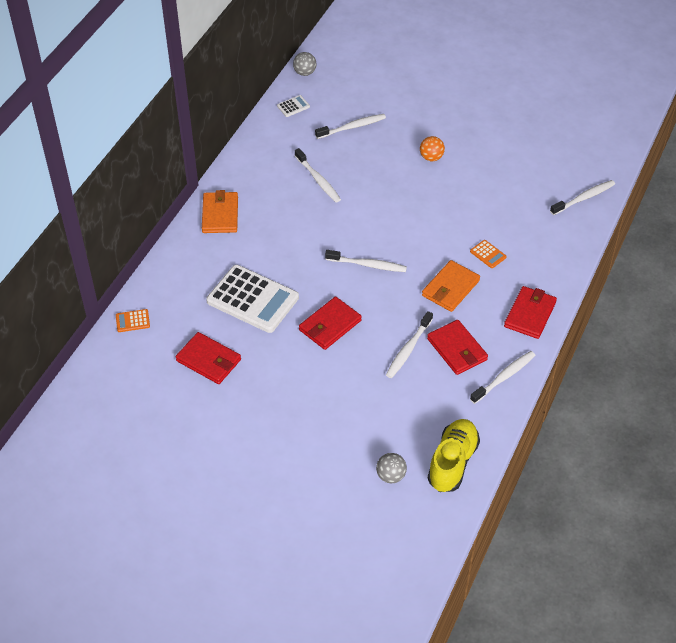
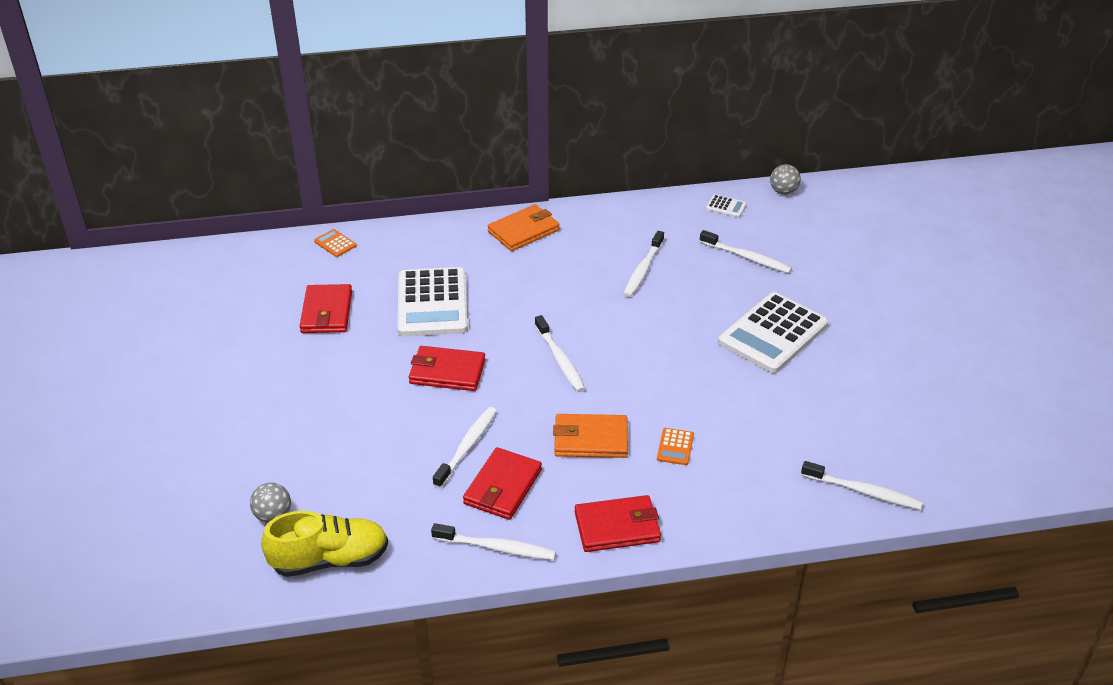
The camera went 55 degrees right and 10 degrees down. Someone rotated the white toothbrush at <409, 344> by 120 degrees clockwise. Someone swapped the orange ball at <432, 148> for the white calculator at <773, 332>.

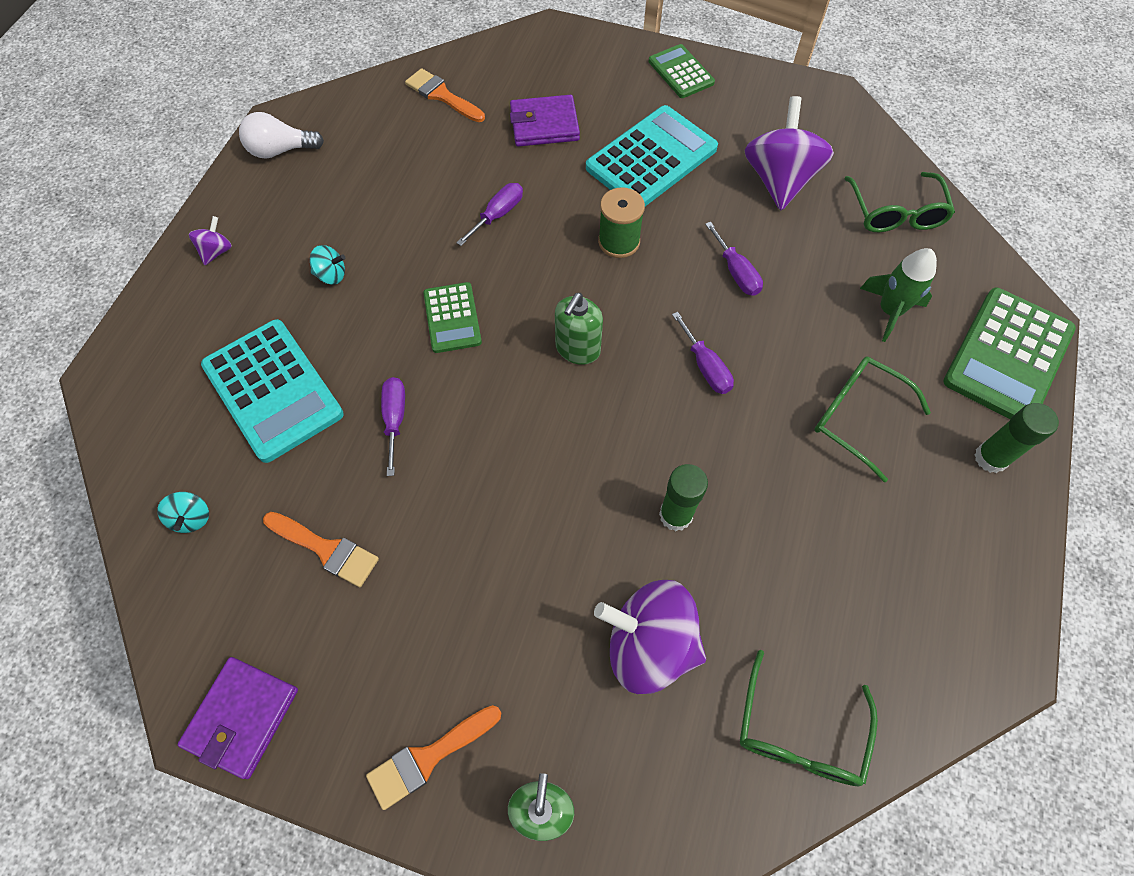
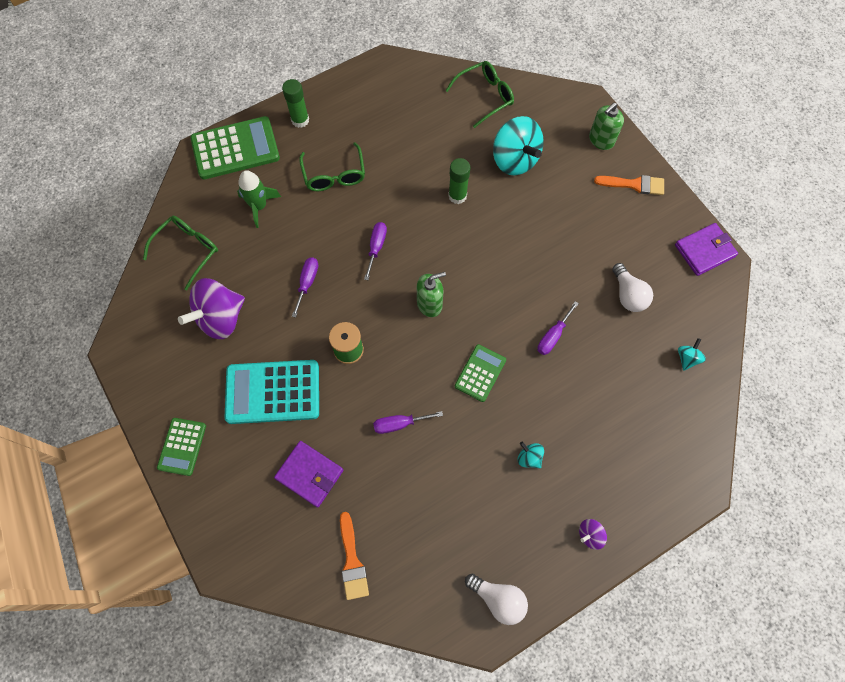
The camera went 140 degrees left and 5 degrees up. Someone took away the turquoise calculator at <272, 391>. Someone swapped the orange brush at <321, 549> for the white light bulb at <632, 287>. Someone repainted the purple spinning top at <650, 637>, which became the turquoise spinning top at <518, 145>.

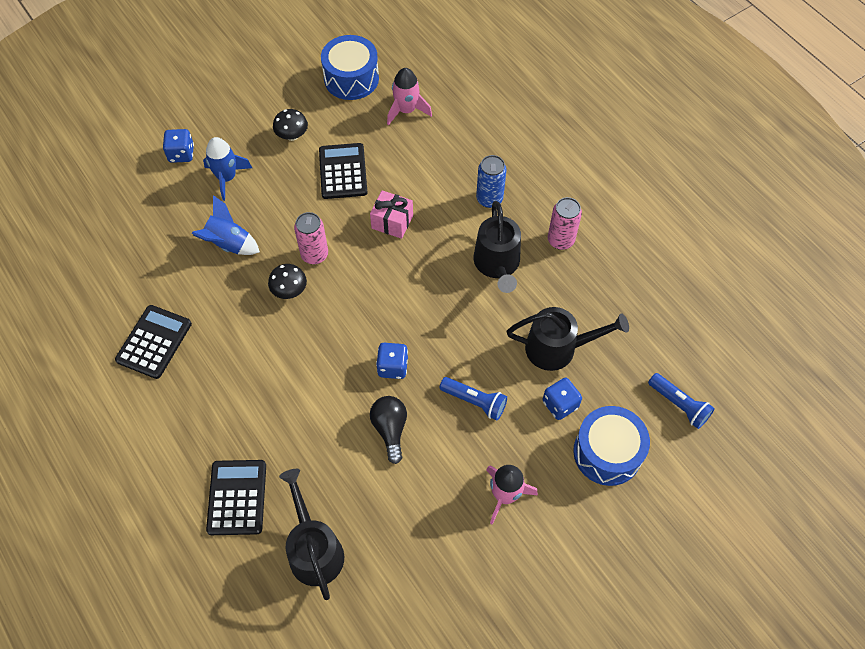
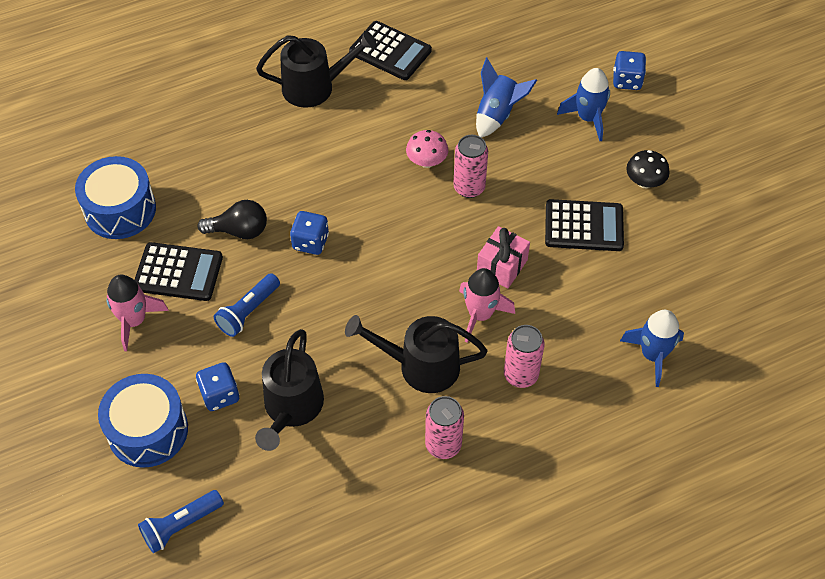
The camera went 100 degrees right and 5 degrees down. Someone carried the black calculator from <236, 497> to <179, 271>. Someone repainted the black mushroom at <287, 281>, which became the pink mushroom at <427, 149>. Someone carried the black watering can from <311, 534> to <316, 69>. Someone carried the blue drum from <350, 67> to <115, 197>. Someone carried the pink rocket from <409, 96> to <487, 305>. Someone repainted the blue can at <491, 181>, which became the pink can at <524, 356>. Someone put down the blue rocket at <652, 348>.

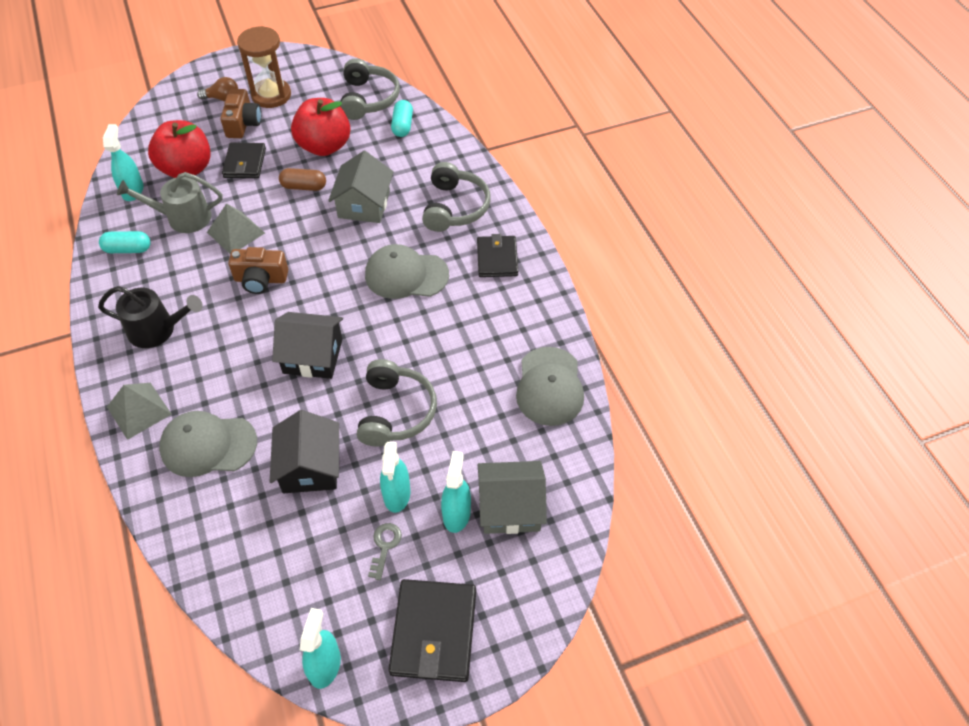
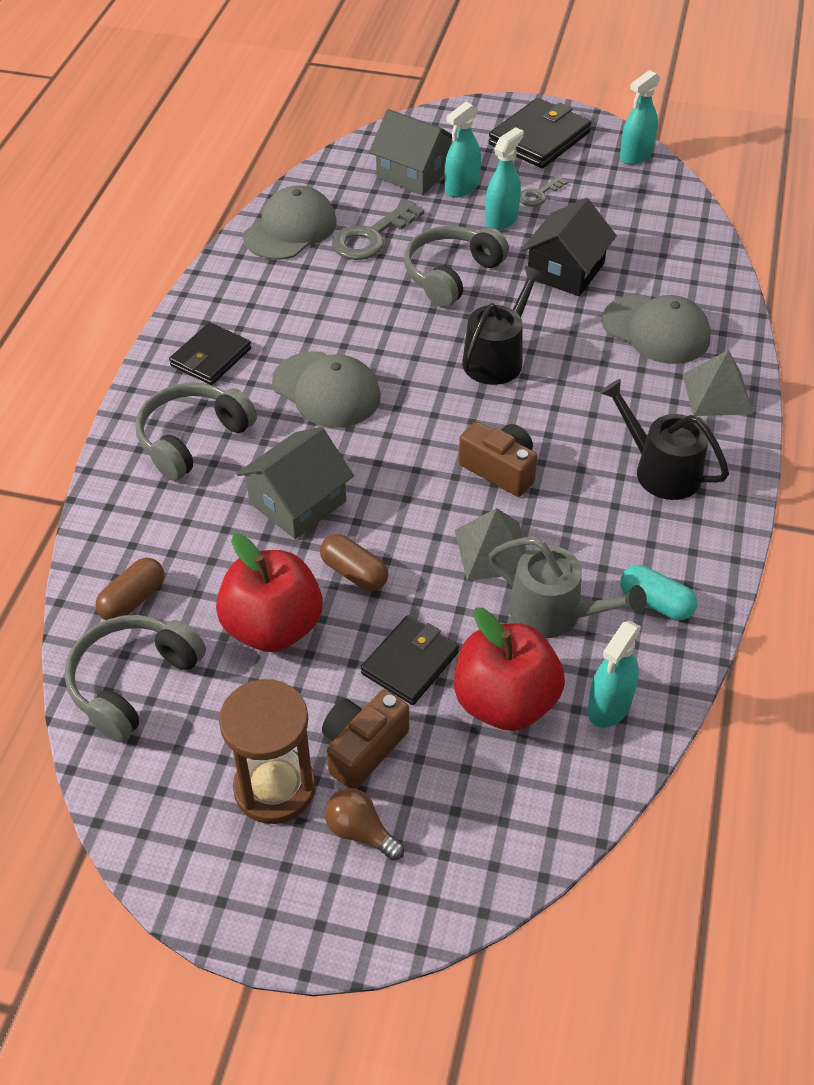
The camera went 145 degrees left and 5 degrees down. Someone swapped the black house at <307, 345> for the black watering can at <503, 325>. Someone repainted the turquoise capsule at <402, 118>, which became the brown capsule at <130, 589>. Someone put down the grey key at <378, 230>.

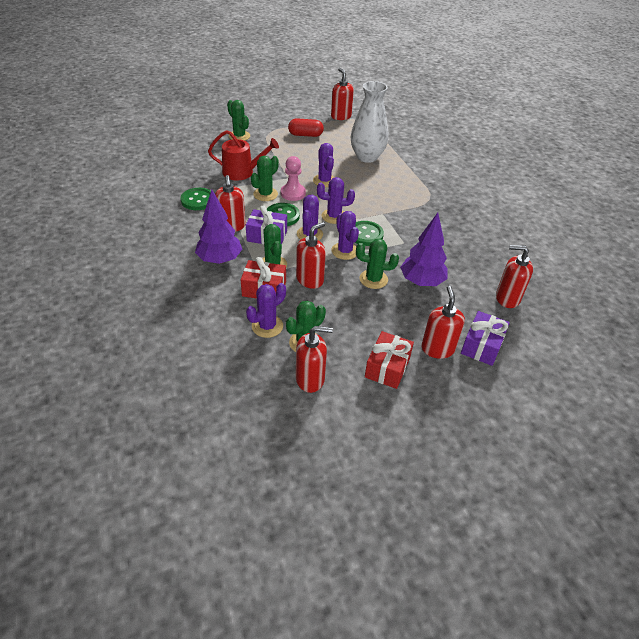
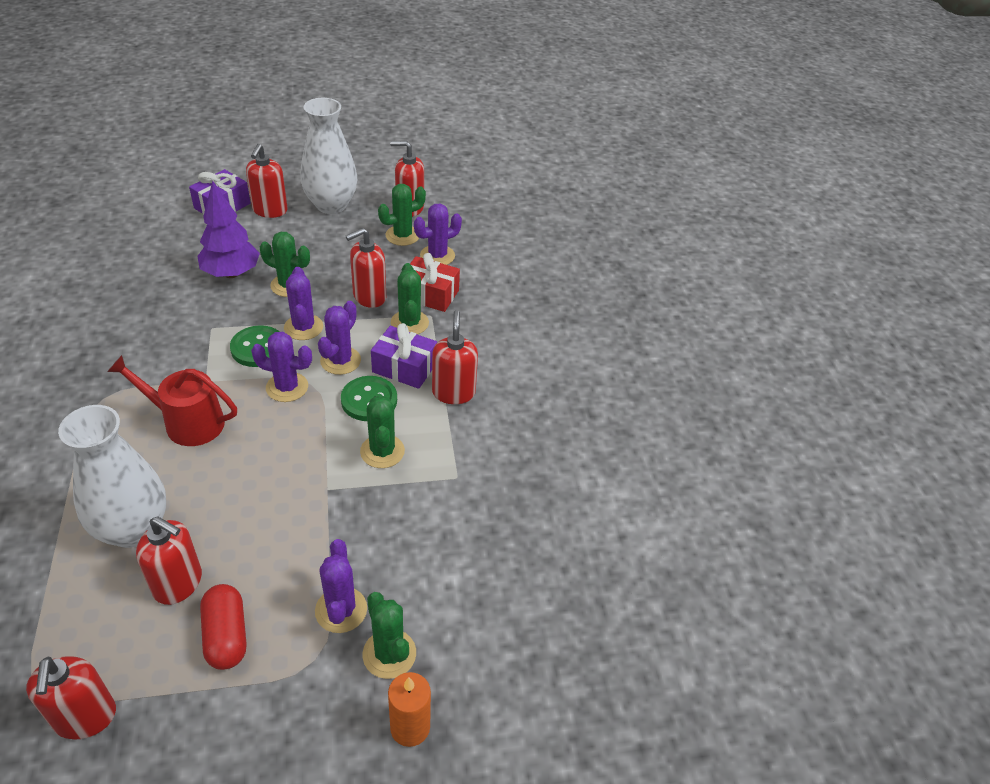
The camera went 170 degrees left and 0 degrees up. Someone took away the green button at <196, 199>. Someone took away the purple tree at <218, 227>. Someone carried the red watering can from <243, 155> to <172, 400>. Someone rotated the green cactus at <265, 178> by 60 degrees counterclockwise. Someone took away the pink pawn at <293, 178>. Someone rotated the red capsule at <306, 127> by 60 degrees clockwise. Someone carried the purple cactus from <324, 165> to <341, 586>. Someone swapped the red gift at <389, 360> for the white vase at <328, 156>. Someone carried the red soap dispenser from <514, 276> to <169, 561>. Someone put down the orange candle at <409, 709>.

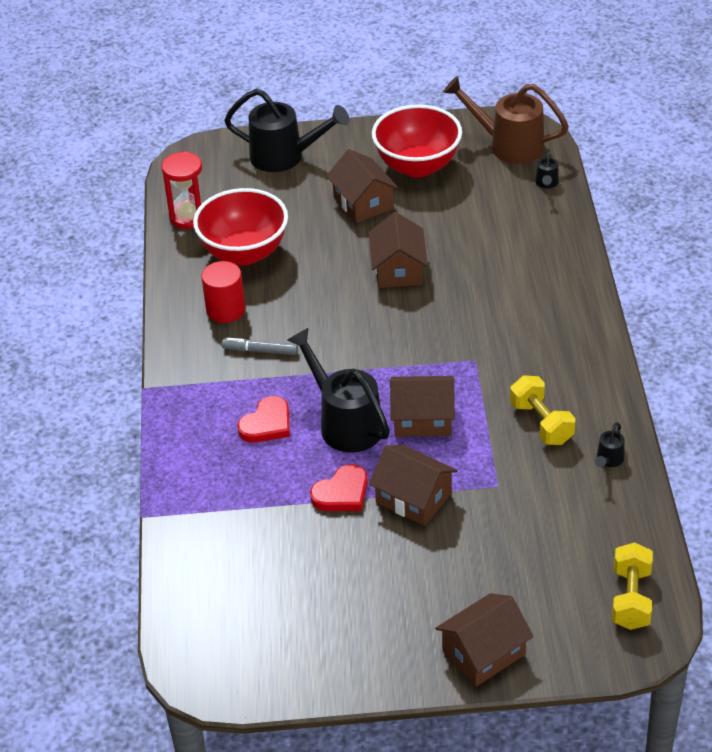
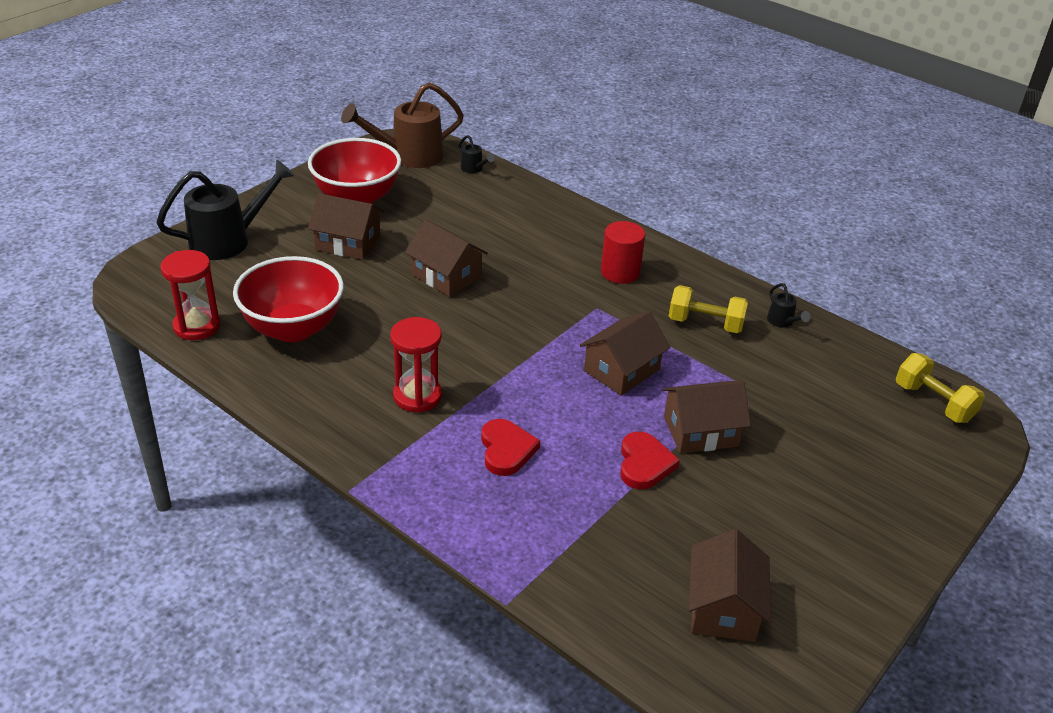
The camera went 50 degrees left and 5 degrees down. Someone carried the red cylinder from <223, 292> to <623, 252>. Someone swapped the grey marker at <260, 346> for the red hourglass at <416, 365>. Someone took away the black watering can at <338, 390>. Someone carried the brown house from <484, 639> to <730, 585>.

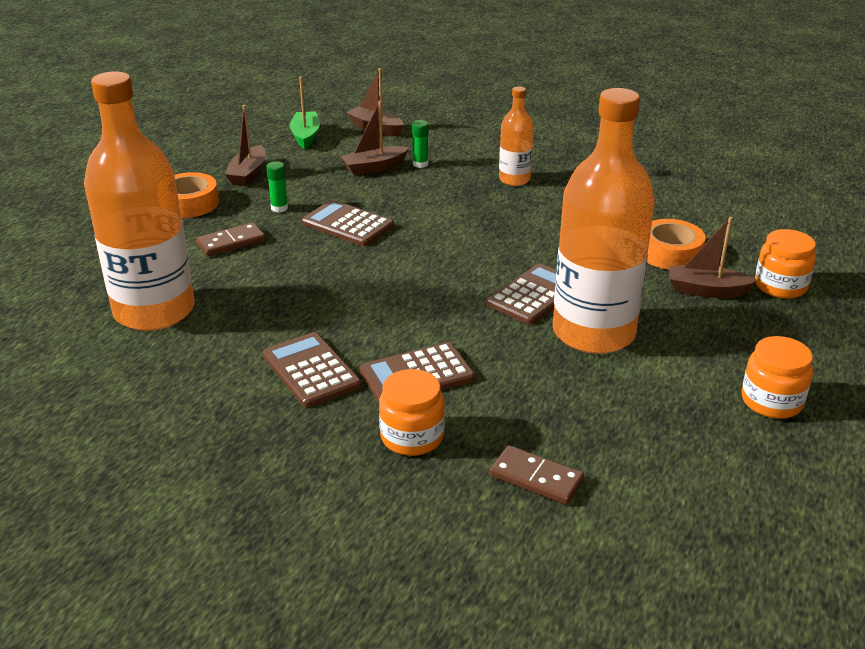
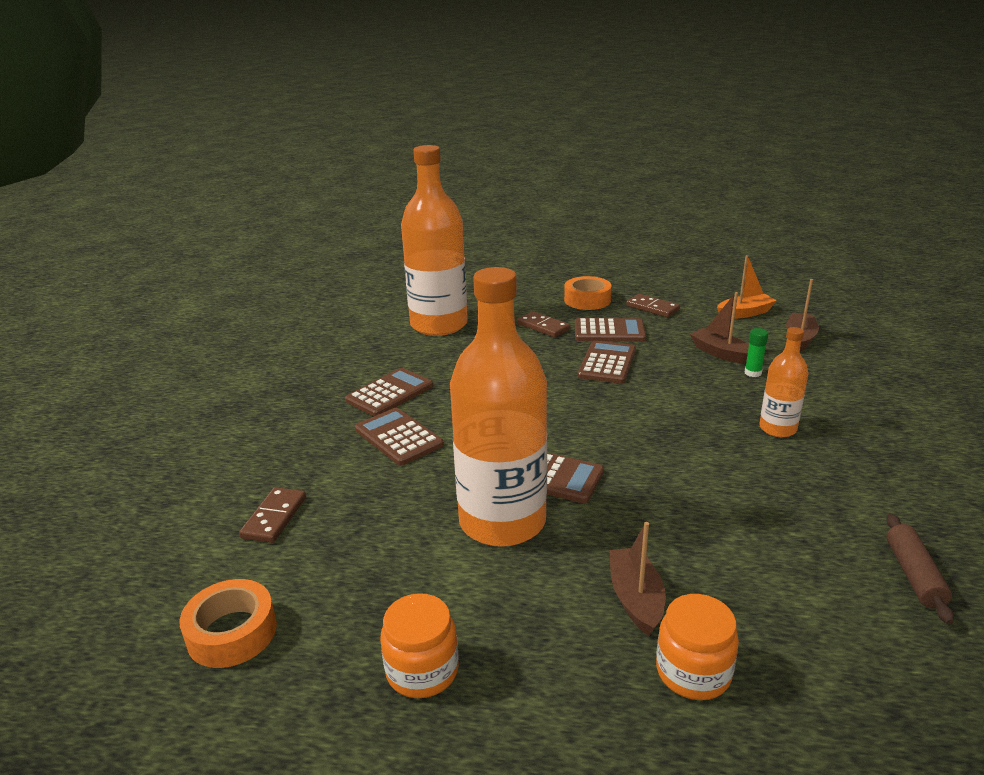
The camera went 75 degrees right and 5 degrees down. Someone swapped the brown boat at <245, 145> for the brown domino at <653, 305>. Someone swapped the green glue stick at <277, 187> for the brown calculator at <610, 329>. Someone repainted the green boat at <304, 112>, which became the orange boat at <747, 287>. Someone took away the orange jar at <412, 412>. Someone carried the orange tape from <676, 244> to <228, 623>. Someone put down the brown rolling pin at <920, 569>.

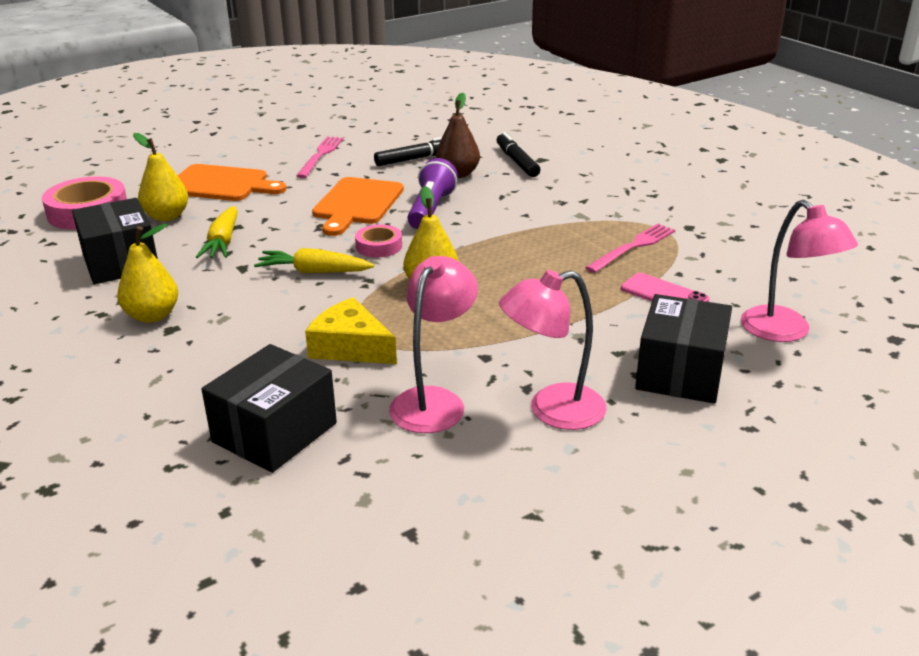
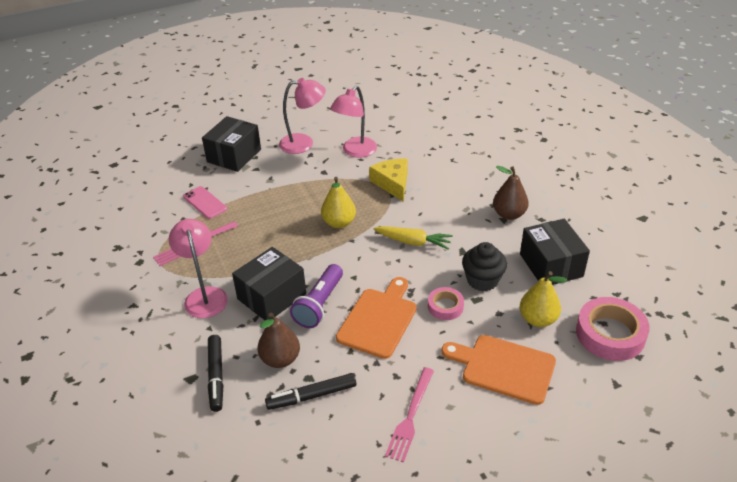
The camera went 170 degrees left and 10 degrees up. Someone repainted the yellow pear at <147, 273>, which became the brown pear at <511, 193>. Someone swapped the yellow carrot at <217, 232> for the black cupcake at <484, 266>. Someone carried the black box from <269, 408> to <269, 283>. Someone rotated the yellow cheese at <351, 330> by 150 degrees counterclockwise. Someone carried the pink tape from <378, 241> to <446, 303>. Someone carried the pink lamp from <799, 271> to <198, 268>.

